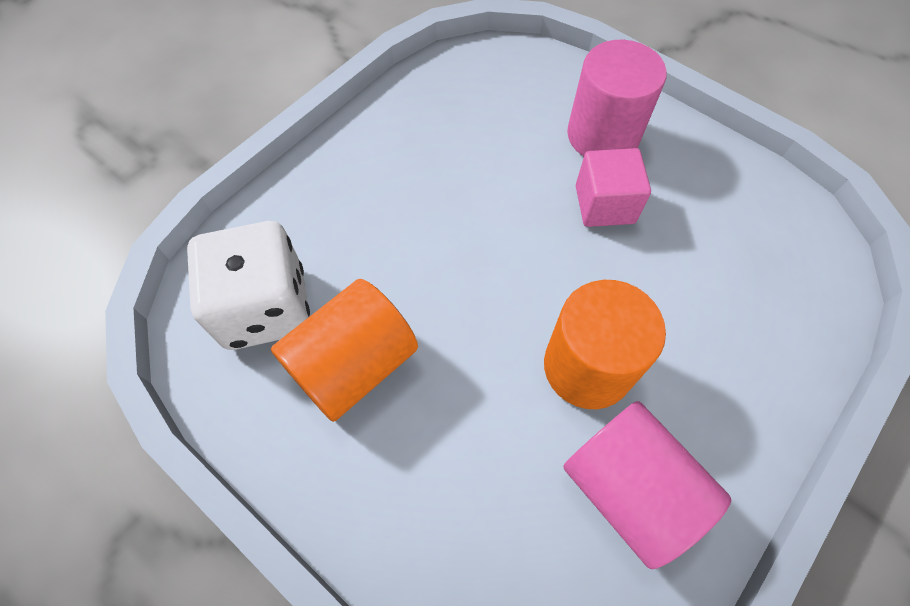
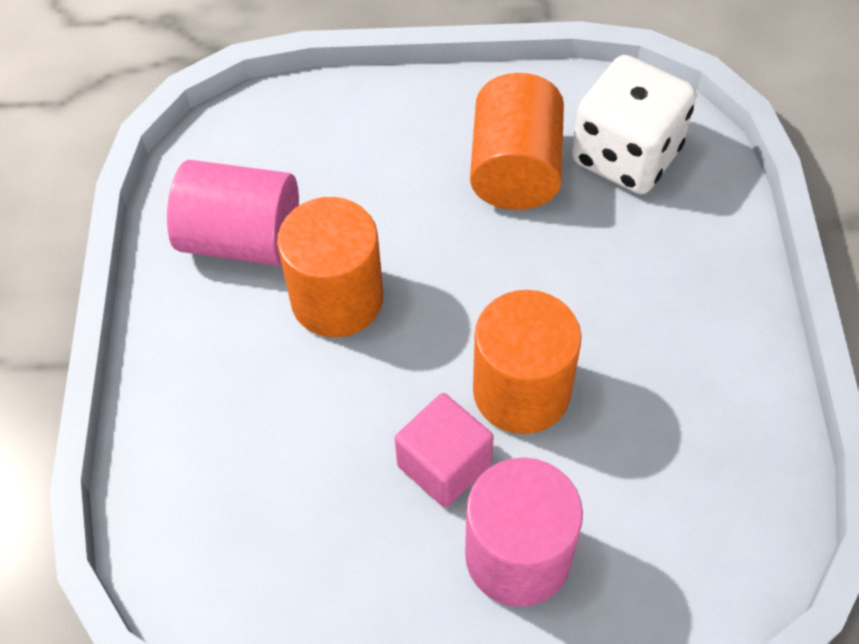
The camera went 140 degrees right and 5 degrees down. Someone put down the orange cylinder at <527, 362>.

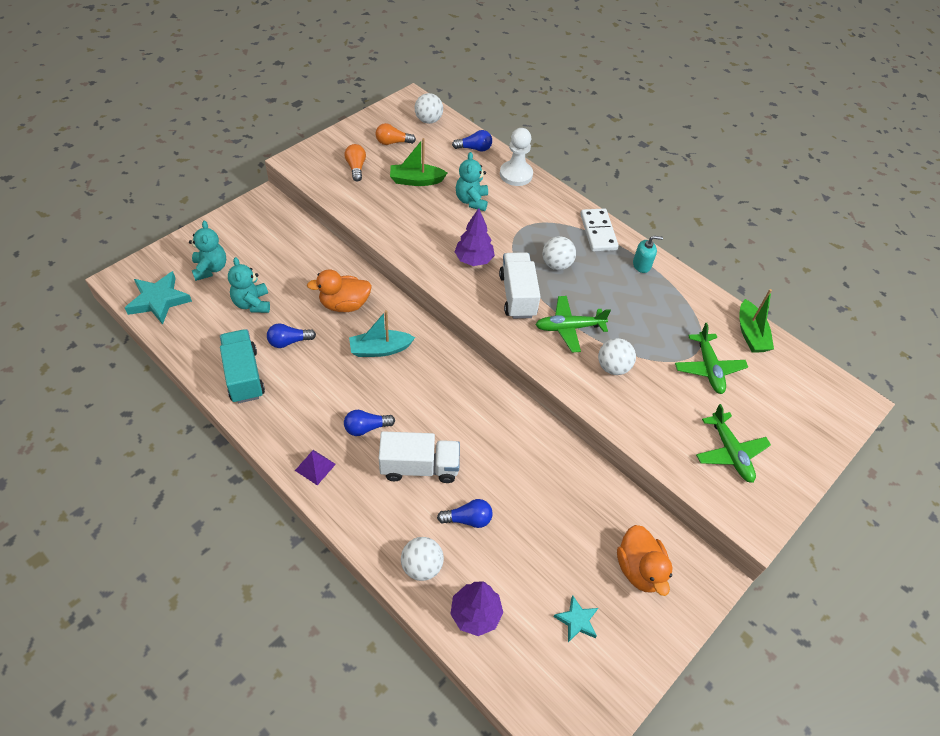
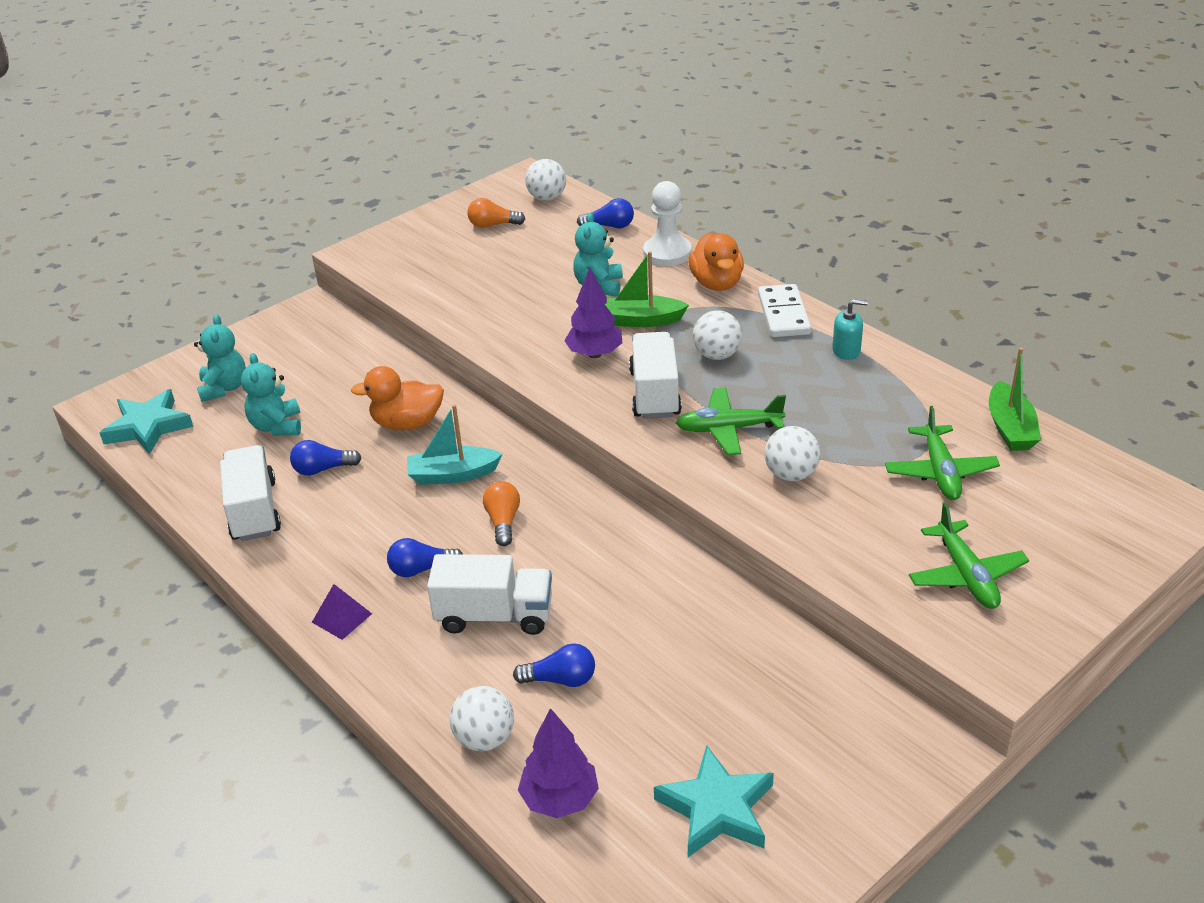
The camera went 10 degrees right and 15 degrees down. Someone repainted the turquoise truck at <242, 366>, which became the white truck at <250, 493>. Someone carried the orange light bulb from <355, 163> to <501, 513>. Someone carried the green boat from <418, 162> to <647, 289>. Someone scaled the turquoise star at <576, 618> by 1.72. Someone carried the orange duck from <645, 560> to <716, 262>.

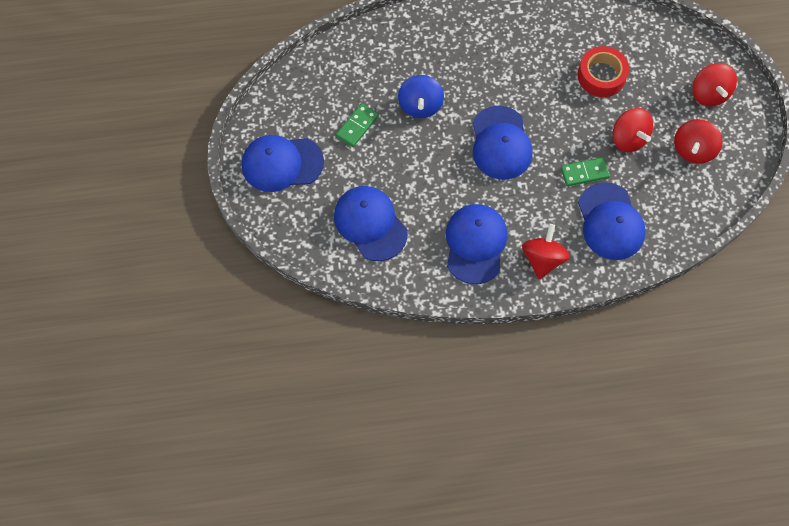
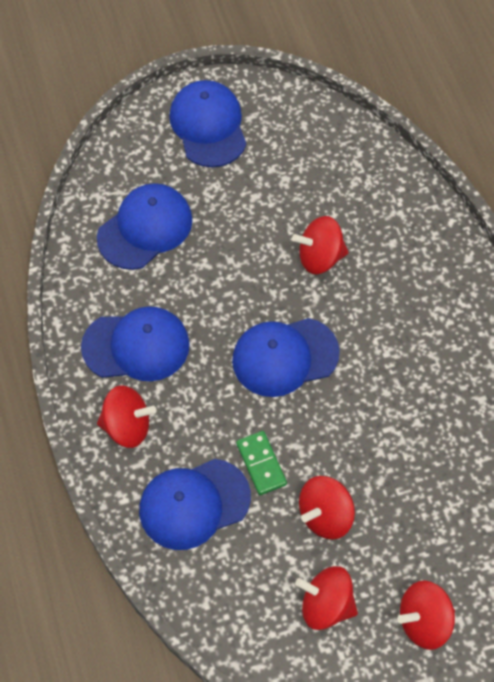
The camera went 80 degrees right and 5 degrees down. Someone took away the green domino at <357, 125>. Someone repainted the blue spinning top at <421, 96>, which became the red spinning top at <320, 245>. Someone took away the red tape at <603, 71>.

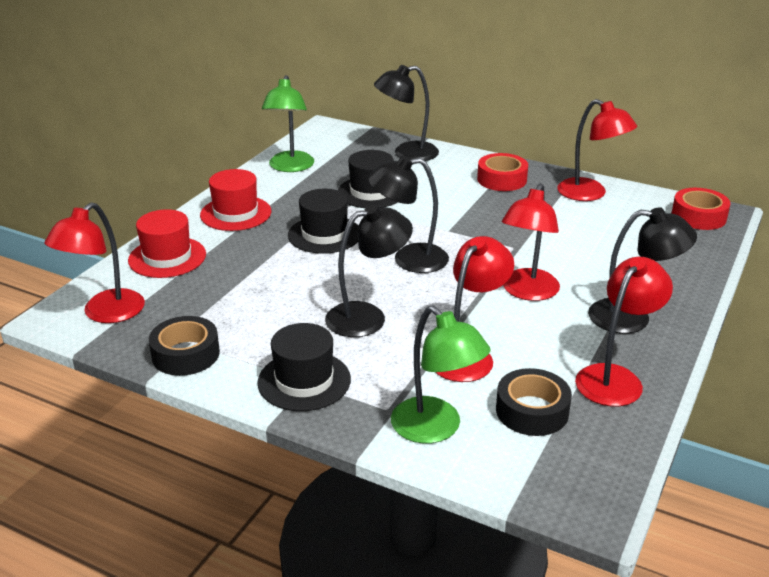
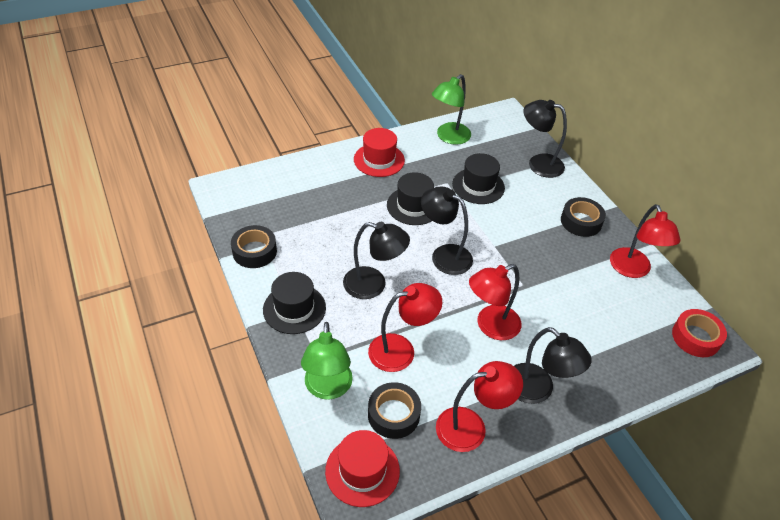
The camera went 35 degrees right and 15 degrees up. Someone took away the red lamp at <94, 262>. Someone carried the red hat from <167, 243> to <362, 468>. Someone repainted the red tape at <502, 172>, which became the black tape at <583, 217>.

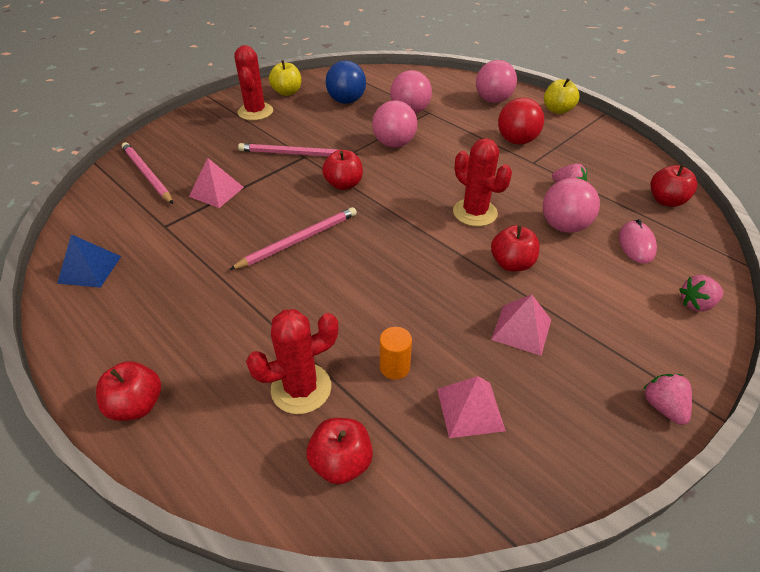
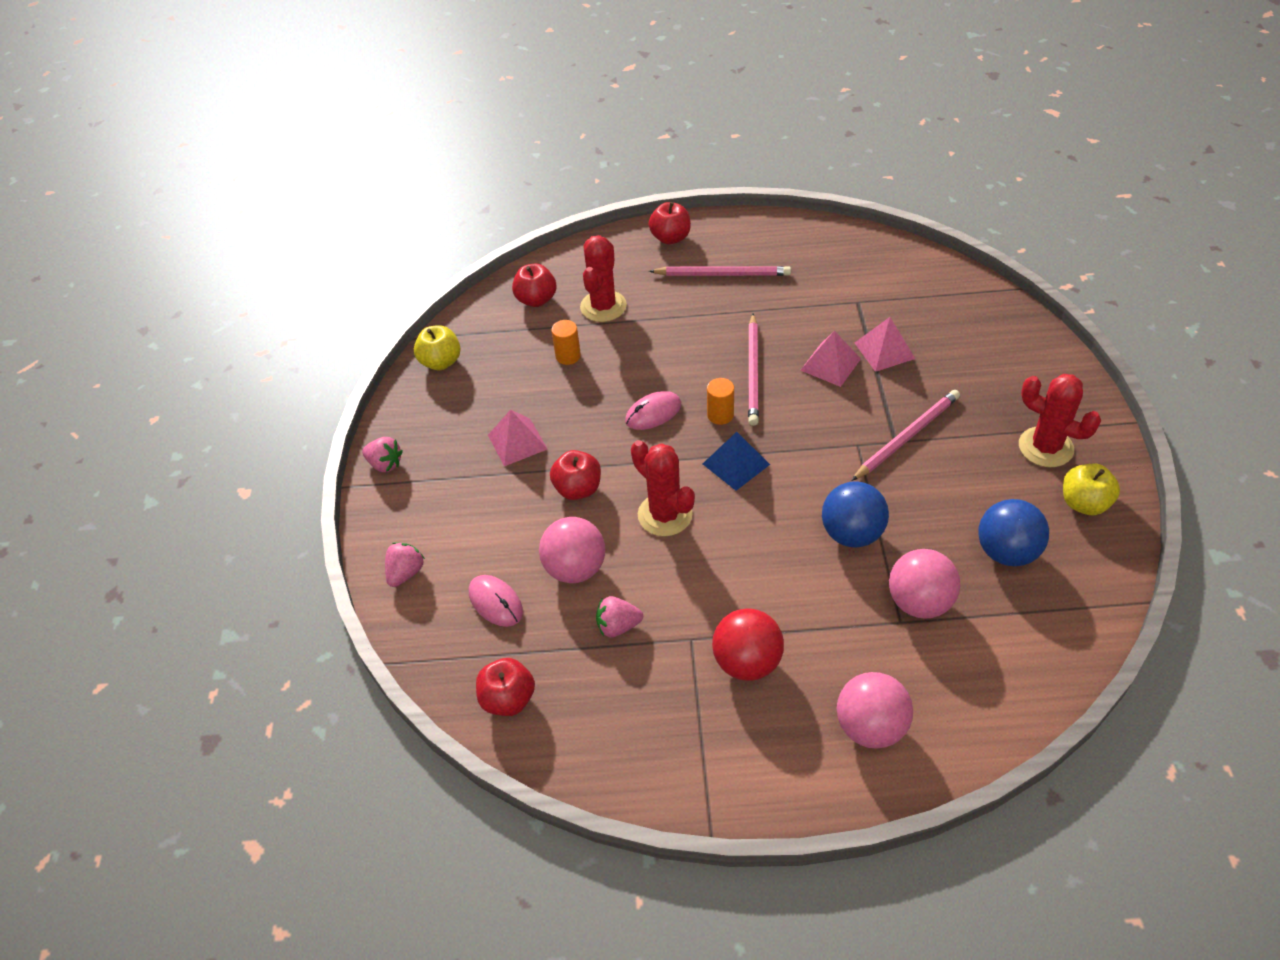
The camera went 135 degrees right and 5 degrees up. Someone carried the blue pyramid from <89, 261> to <736, 461>. Someone carried the pink pencil from <147, 173> to <720, 271>. Someone took away the red apple at <342, 170>. Someone repainted the pink ball at <394, 124>, which became the blue ball at <855, 514>. Someone carried the pink pyramid from <471, 407> to <830, 359>. Someone rotated the red cactus at <482, 182> by 45 degrees clockwise. Someone carried the yellow apple from <561, 96> to <437, 347>. Someone put down the pink mouse at <653, 410>. Someone put down the orange cylinder at <720, 401>.

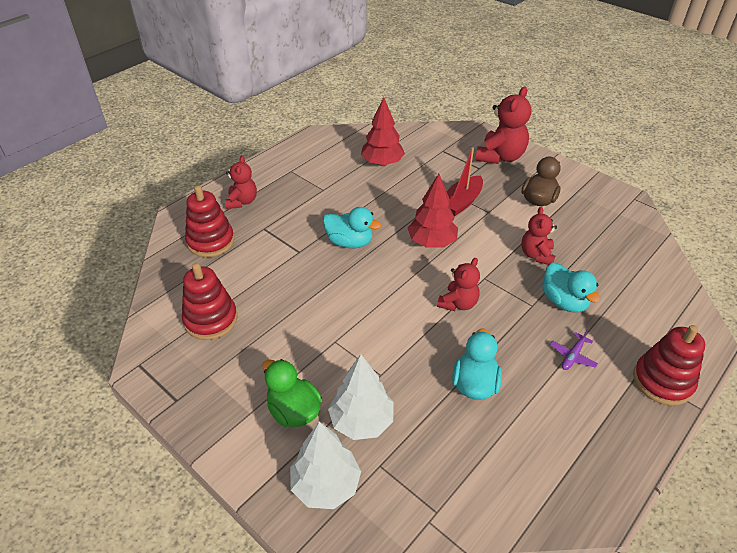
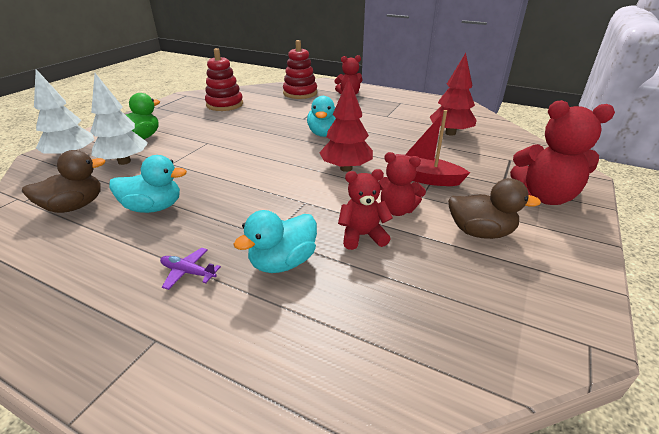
The camera went 75 degrees right and 10 degrees down. Someone carried the red teddy bear from <458, 284> to <402, 184>. Someone took away the red stacking toy at <669, 365>. Someone put down the brown duck at <64, 181>.

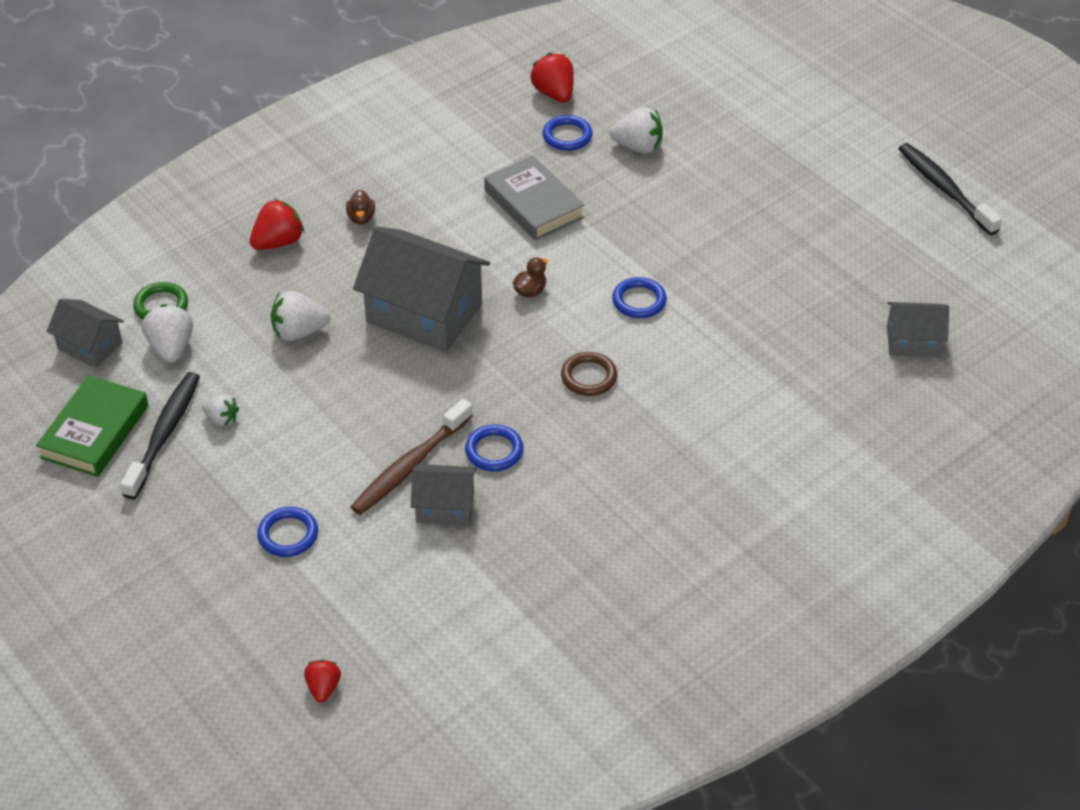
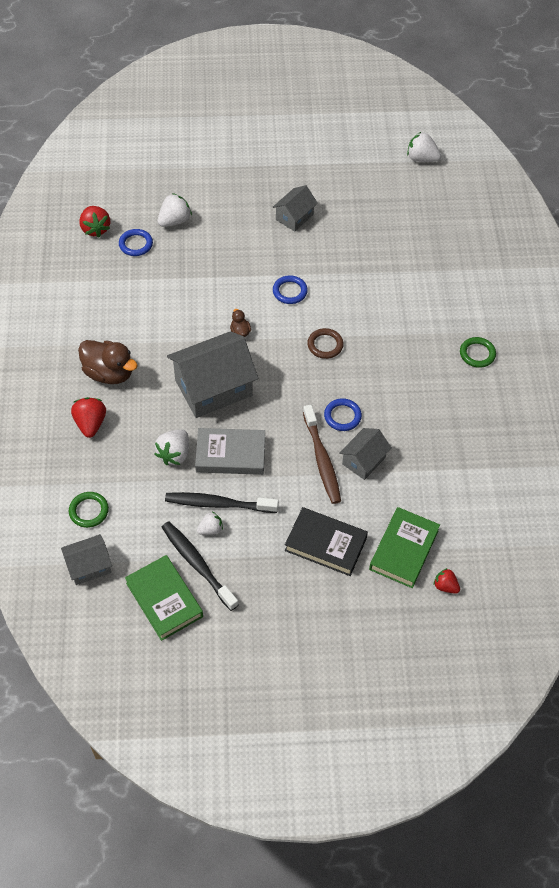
The camera went 55 degrees left and 10 degrees up. Someone carried the white strawberry from <167, 333> to <424, 147>. Someone swapped the blue ring at <287, 532> for the black book at <326, 541>. Someone scaled the brown duck at <360, 207> by 2.11. Someone carried the grey book from <534, 198> to <230, 451>. Someone rotated the red strawberry at <552, 78> by 120 degrees counterclockwise. Someone carried the grey house from <918, 329> to <295, 208>. Someone carried the black toothbrush from <950, 189> to <222, 502>. Someone put down the green book at <404, 547>. Someone put down the green ring at <478, 352>.

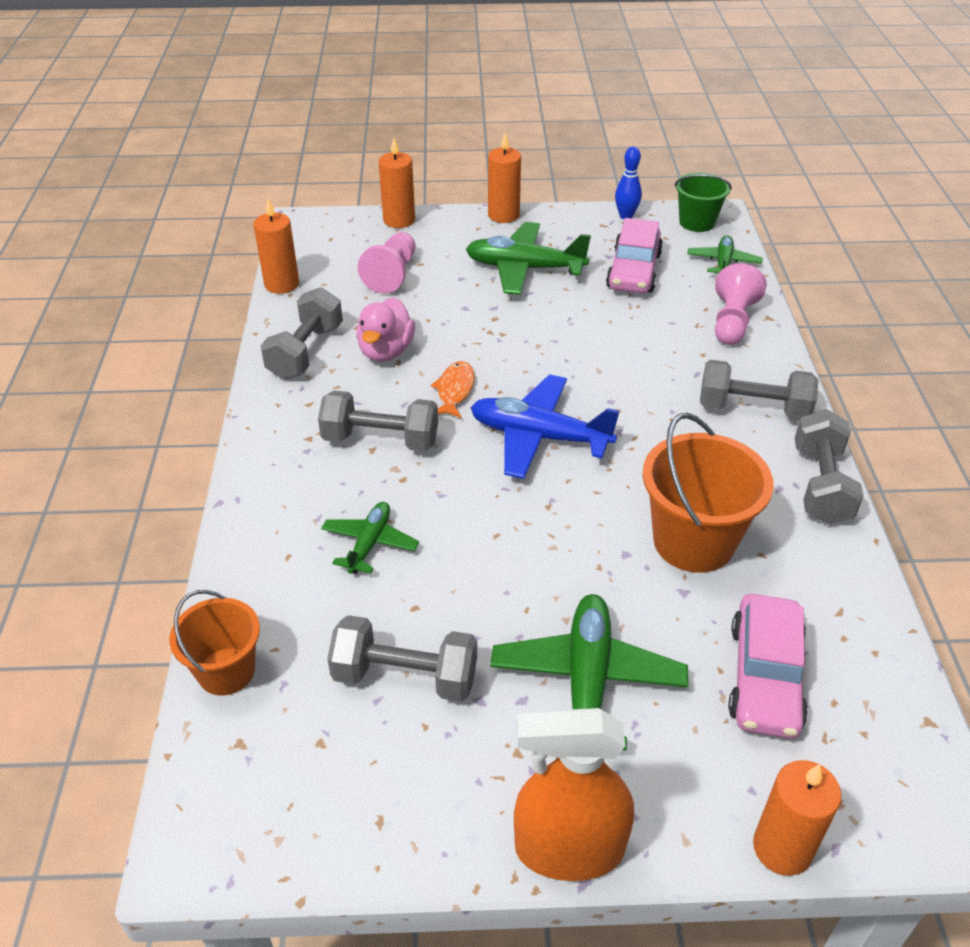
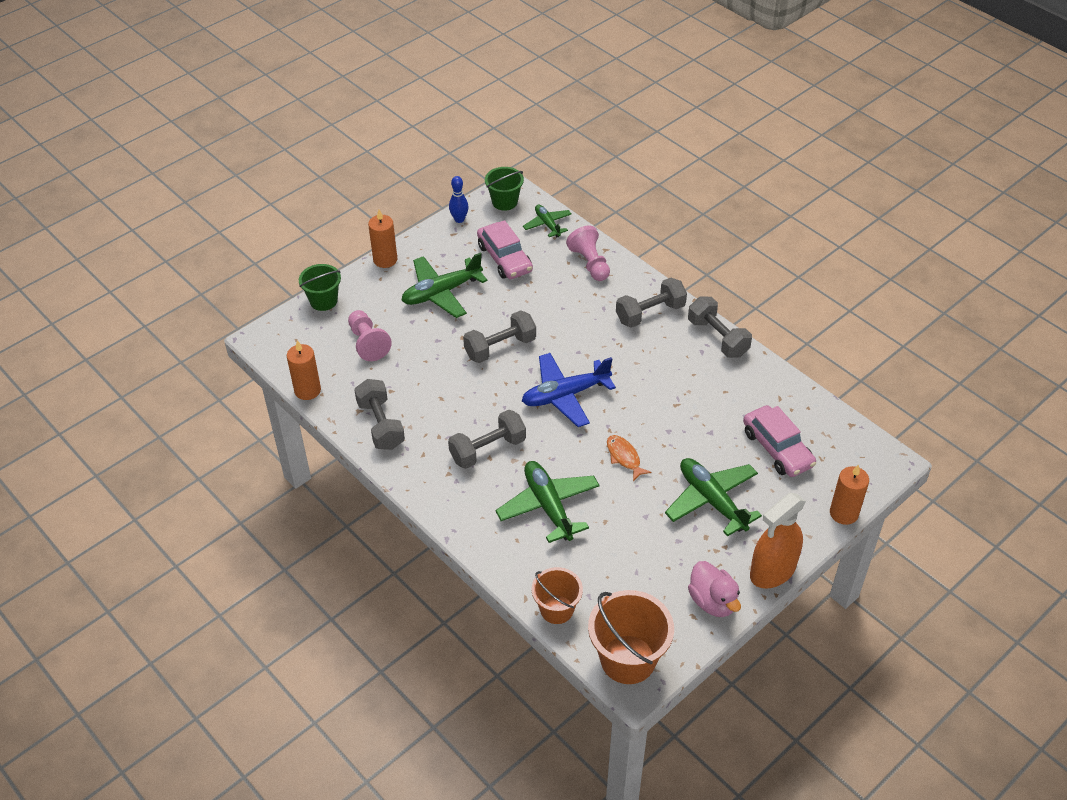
The camera went 40 degrees left and 5 degrees up. Someone scaled the green plane at <370, 538> by 1.72. Someone carried the grey dumbbell from <402, 658> to <499, 336>. Someone carried the pink duck from <385, 329> to <714, 589>. Someone swapped the orange candle at <397, 182> for the green bucket at <320, 287>. Someone carried the orange fish from <453, 390> to <629, 458>. Someone carried the orange bucket from <708, 493> to <631, 637>.

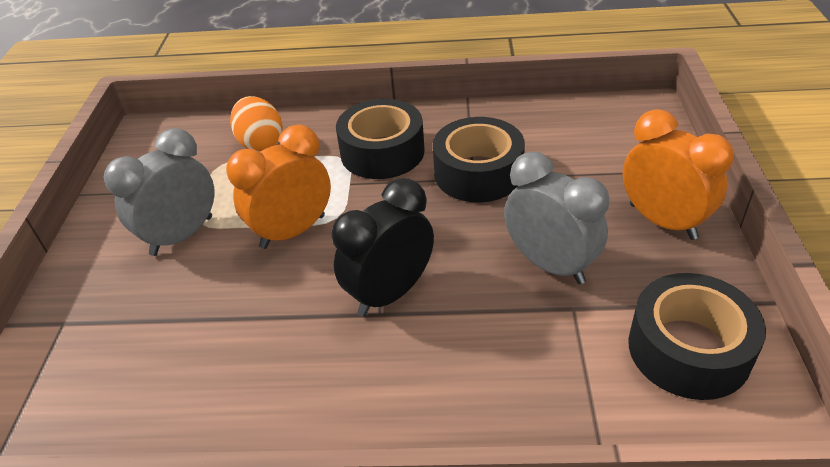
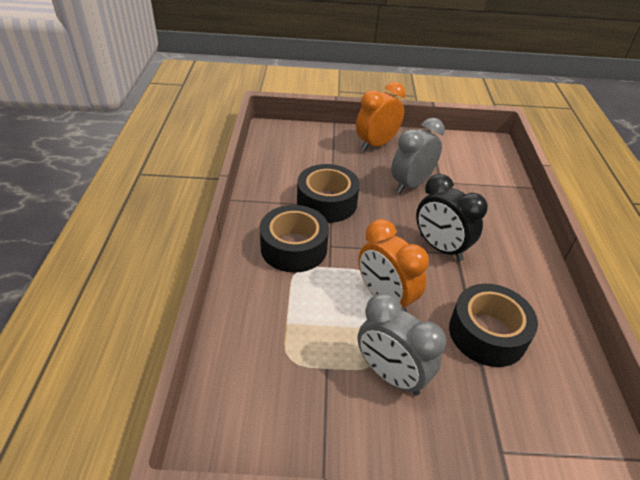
The camera went 95 degrees left and 0 degrees up. Someone took away the orange egg at <256, 124>. Someone carried the black tape from <697, 336> to <493, 325>.

